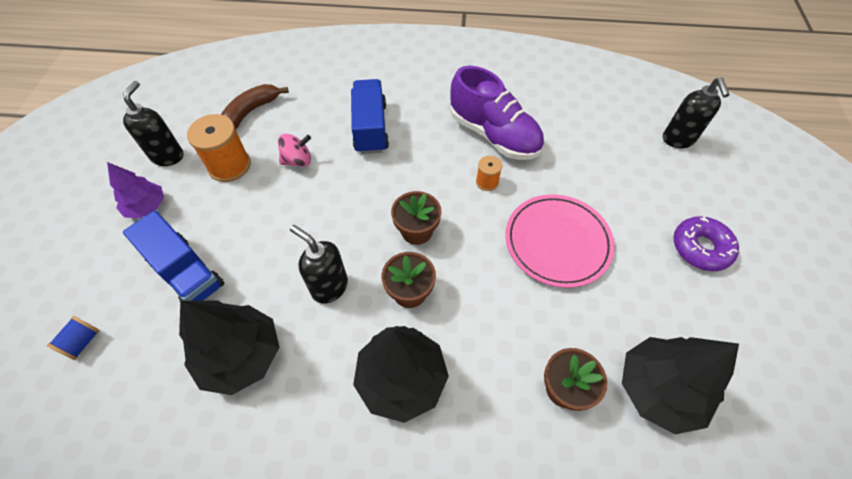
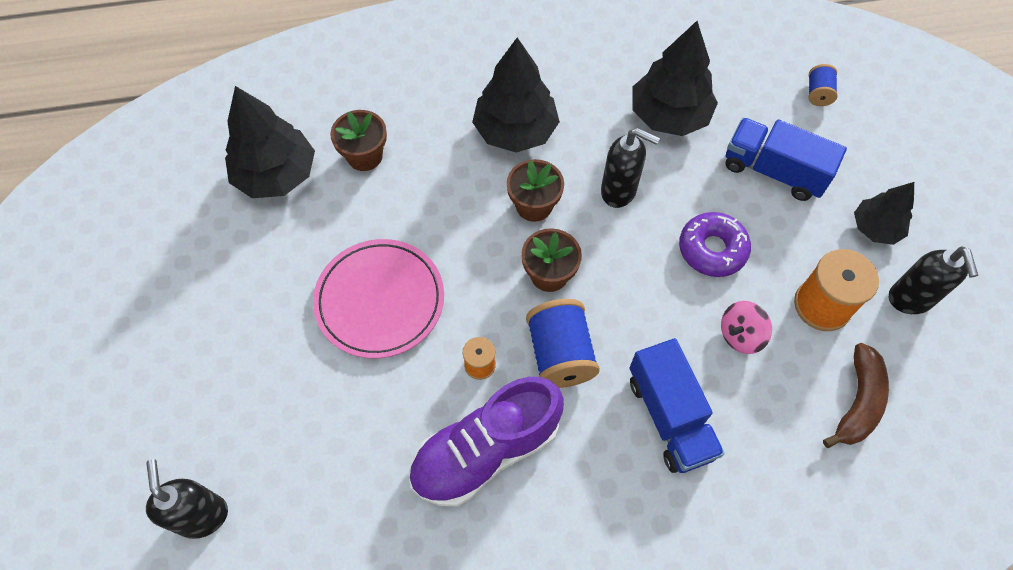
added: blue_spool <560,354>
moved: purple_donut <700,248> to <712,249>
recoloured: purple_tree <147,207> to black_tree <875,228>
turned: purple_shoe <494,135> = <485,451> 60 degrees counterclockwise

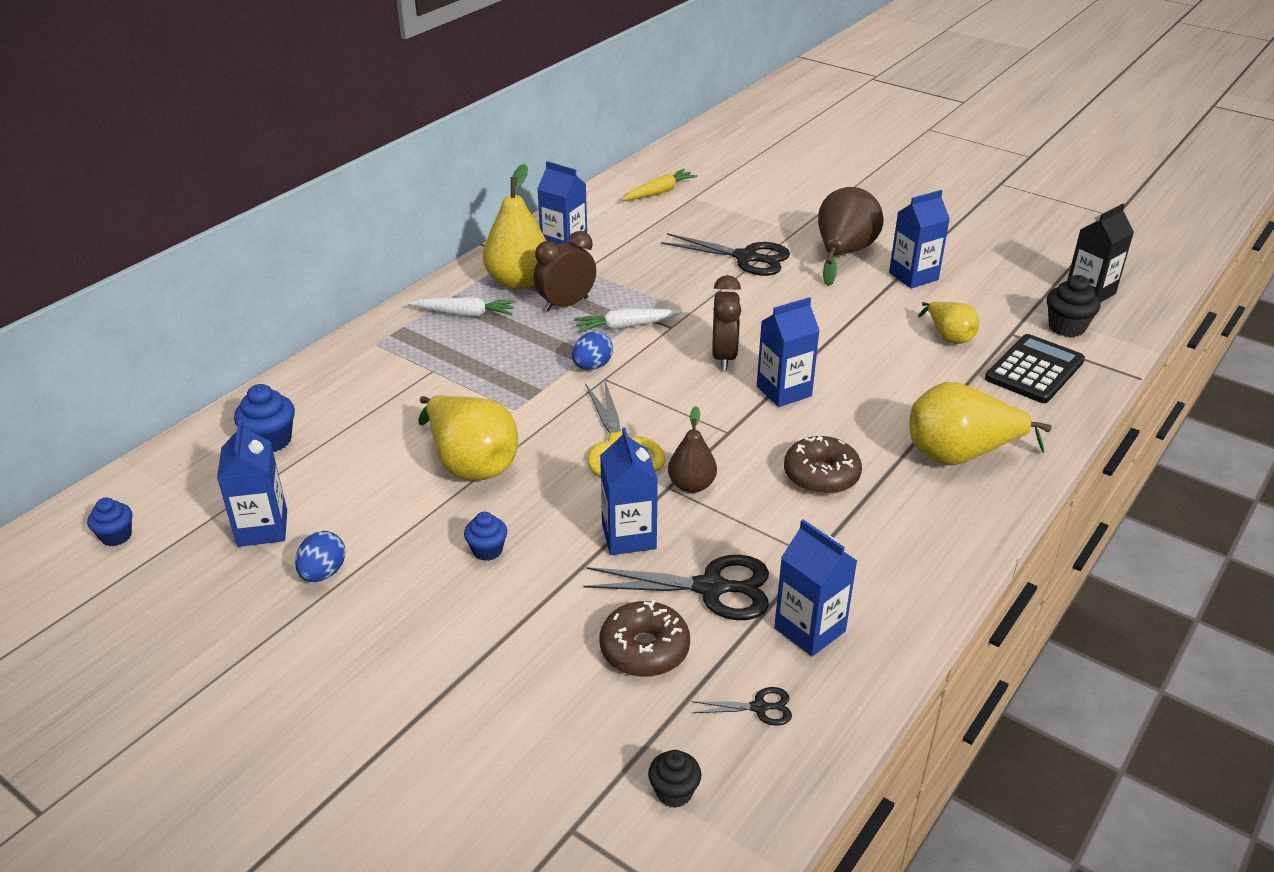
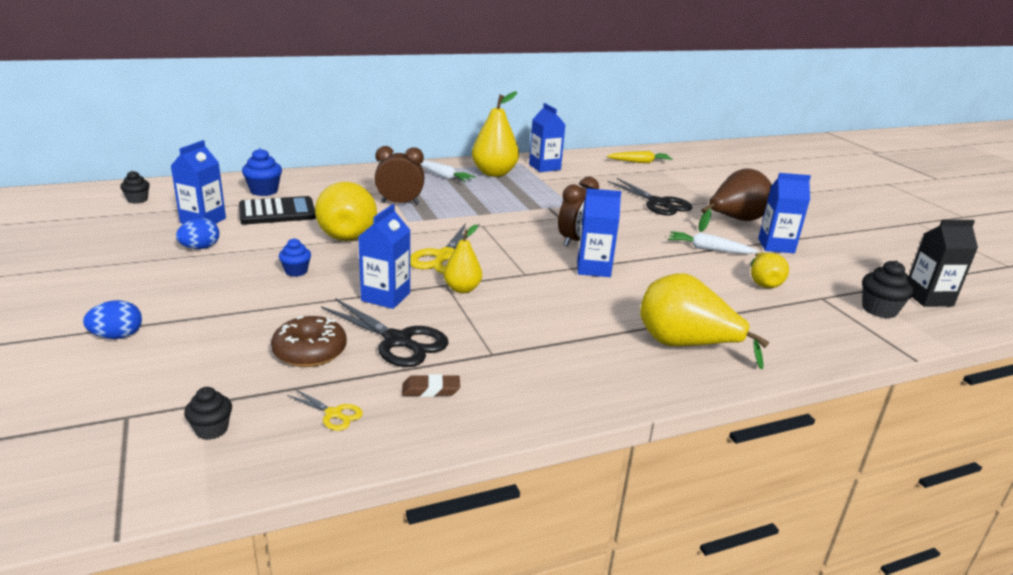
removed: brown_donut <821,475>
moved: brown_clock <566,304> to <400,203>; white_carrot <625,326> to <709,249>; blue_egg <592,366> to <117,336>; black_calculator <1034,370> to <277,212>
replaced: blue_carton <809,629> to brown_eraser <431,390>
recoloured: brown_pear <691,485> to yellow_pear <462,289>; blue_cupcake <116,536> to black_cupcake <137,200>; black_scissors <759,708> to yellow_scissors <333,414>

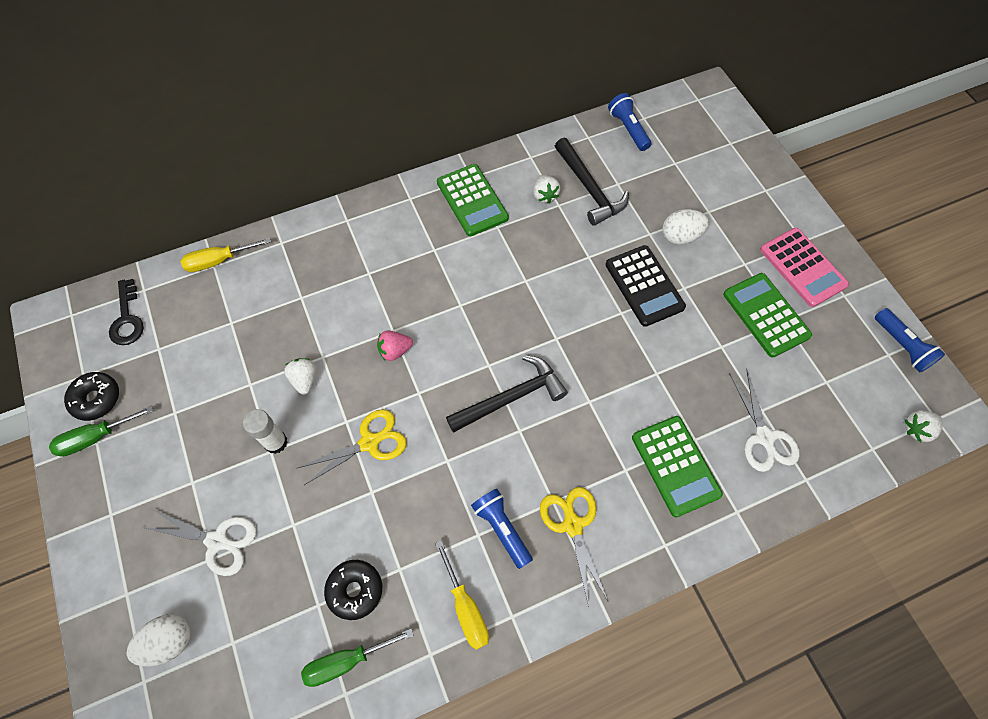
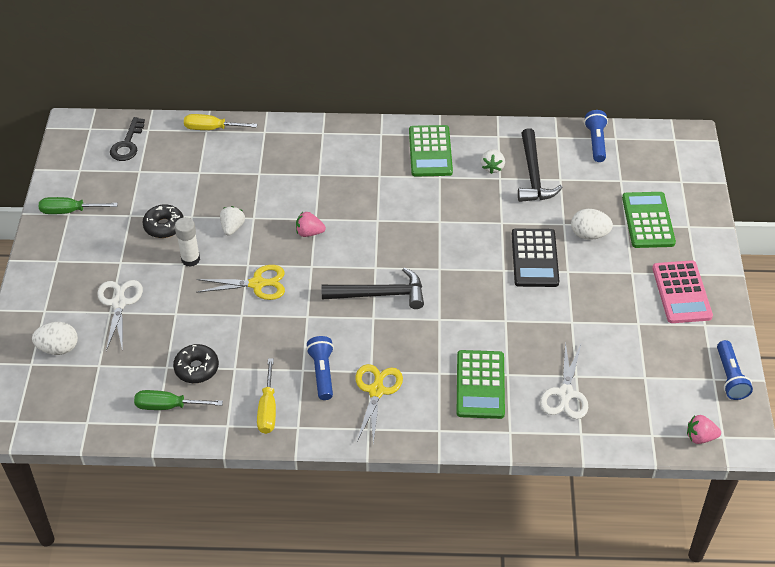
moved: green_calculator <766,315> to <648,220>; black_donut <96,399> to <164,226>
recoloured: white_strawberry <917,429> to pink_strawberry <700,437>
turned: white_scissors <217,541> = <119,303> 135 degrees counterclockwise

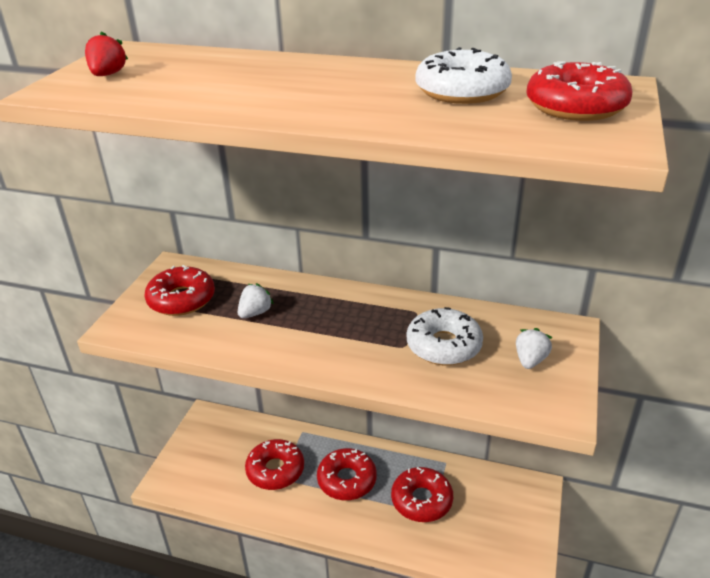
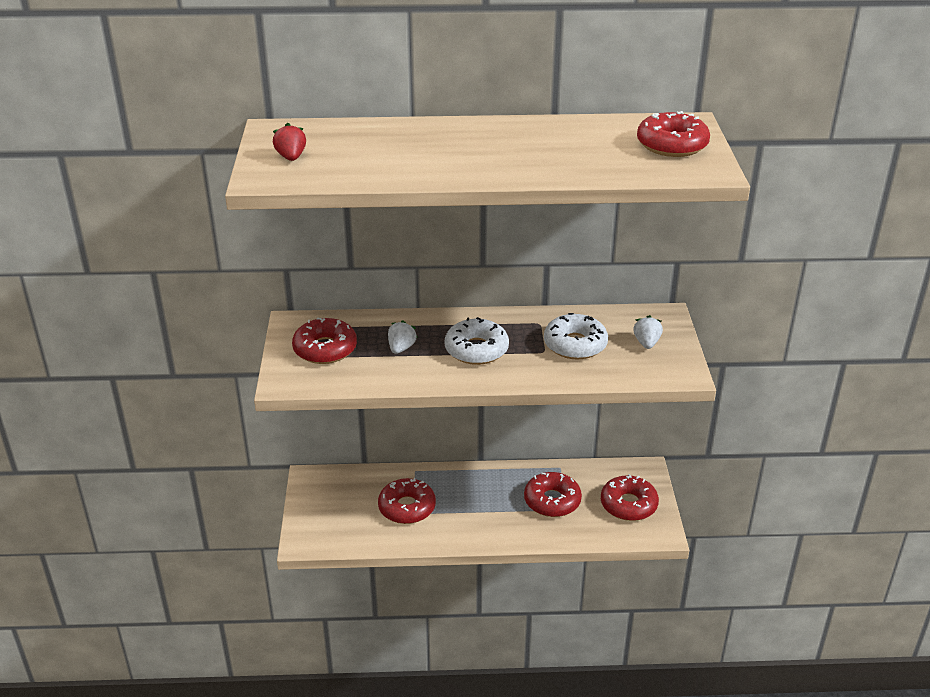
moved: white_donut <462,91> to <476,350>; red_donut <347,480> to <628,505>

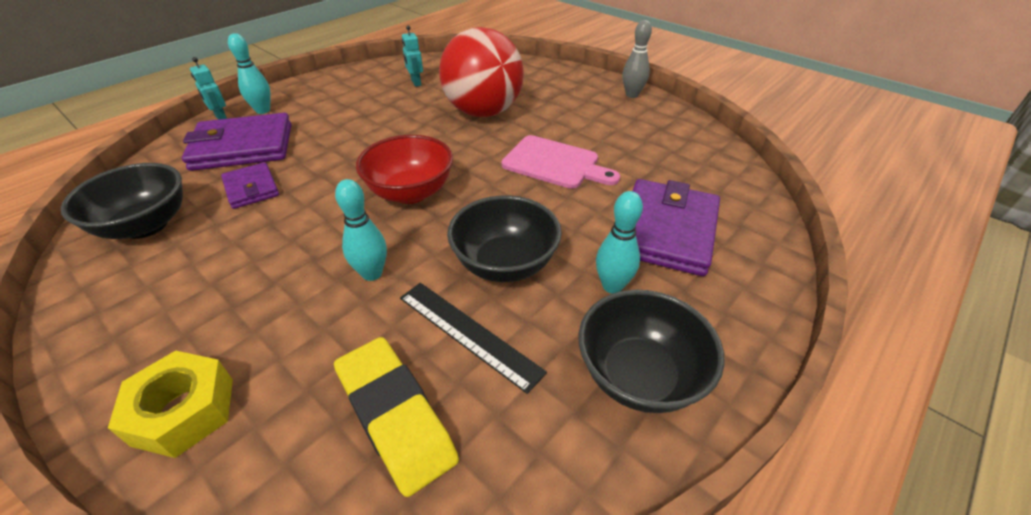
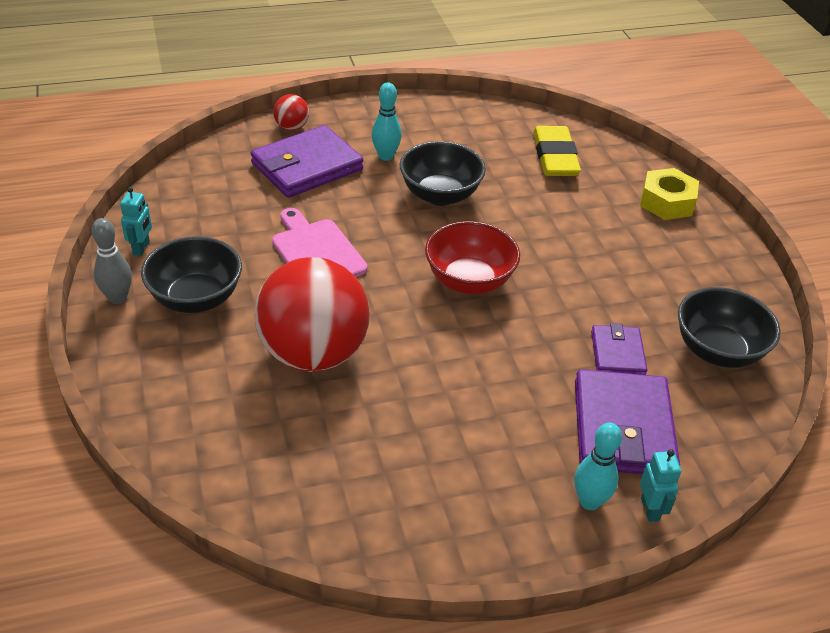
removed: turquoise_bowling_pin <372,273>; black_ruler <468,333>
added: red_ball <291,127>
moved: turquoise_robot <415,83> to <141,248>; black_bowl <639,375> to <196,298>
turned: purple_wallet <243,147> = <623,428> 75 degrees clockwise

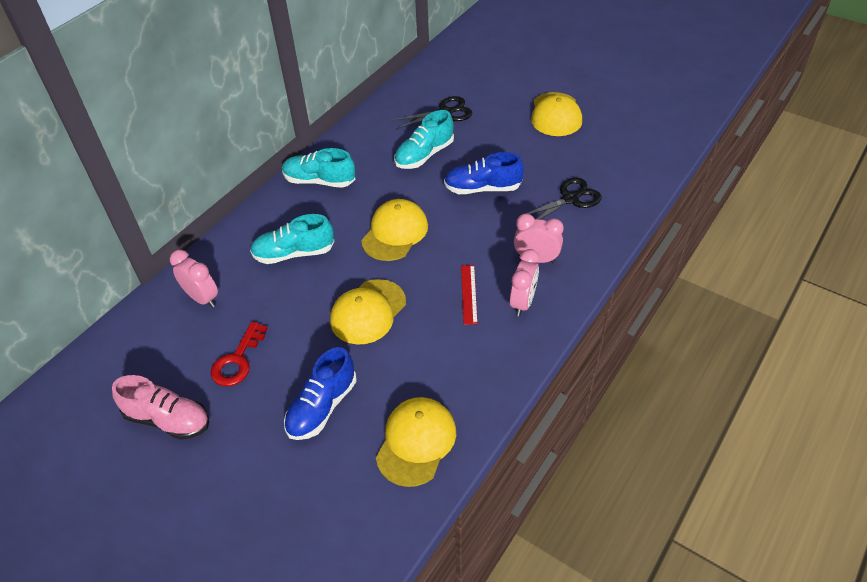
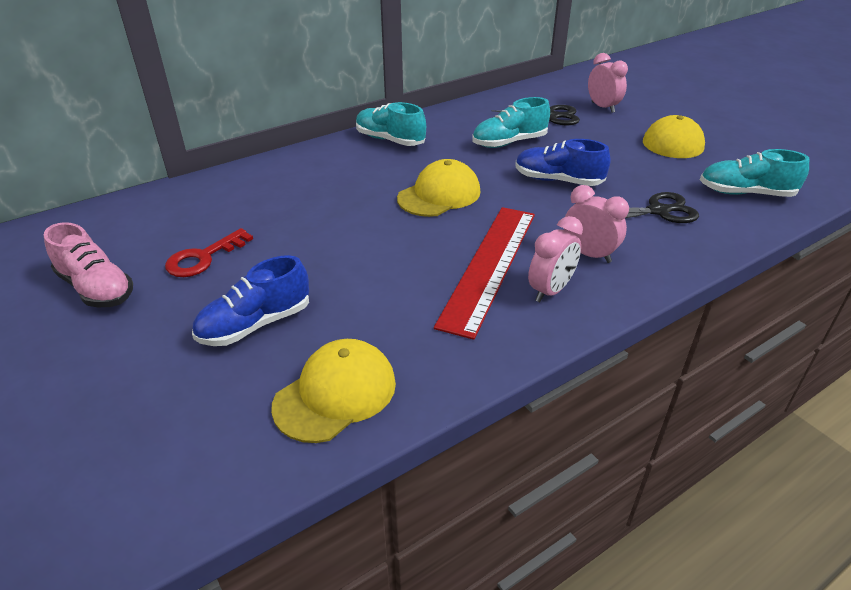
removed: yellow_cap <368,312>
moved: turquoise_shoe <294,253> to <745,193>; pink_clock <202,298> to <602,107>
resized: red_ruler <469,294> = <489,266> x2.23

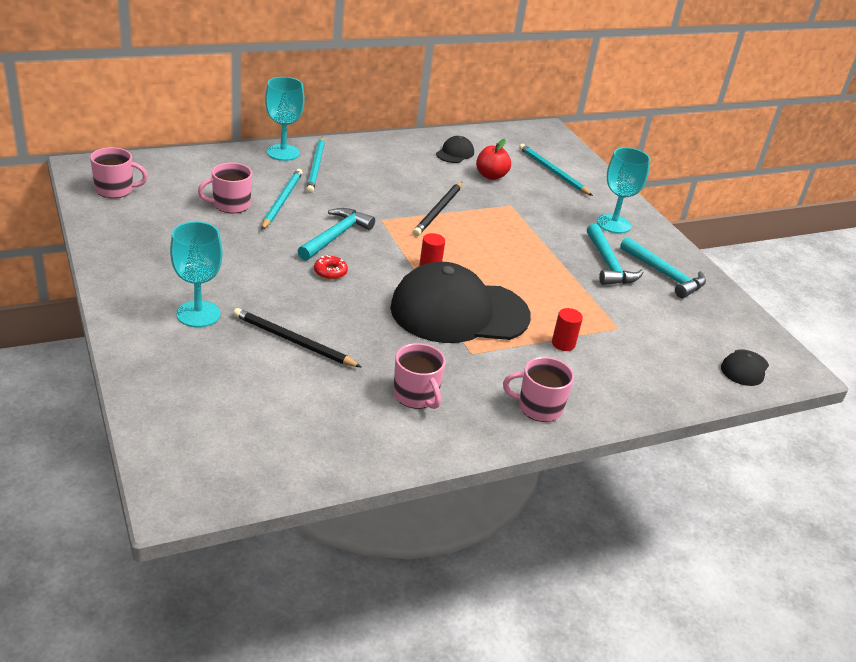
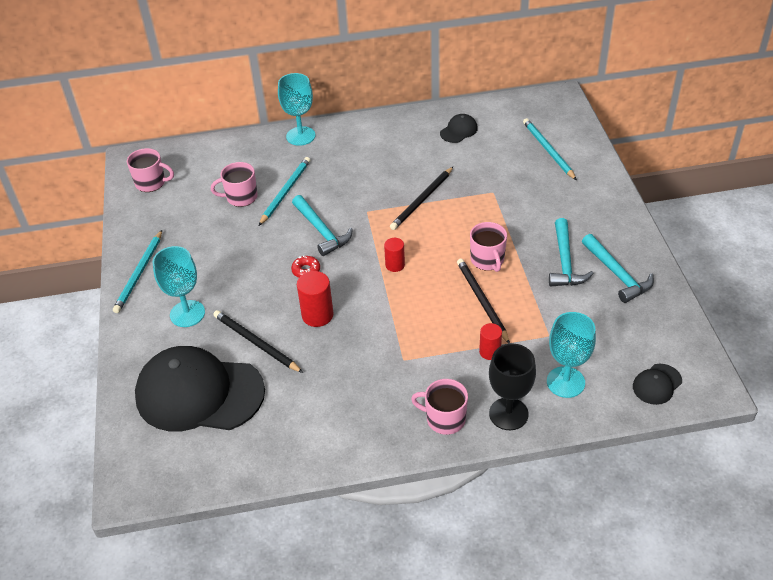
removed: red_apple <491,176>
added: black_pencil <482,301>; red_cylinder <317,315>; black_goblet <508,414>
moved: turquoise_pencil <316,167> to <139,273>; turquoise_goblet <613,224> to <565,382>; black_cap <459,312> to <199,393>; pink_mug <416,395> to <487,260>
turned: turquoise_hammer <335,236> = <321,231> 105 degrees clockwise

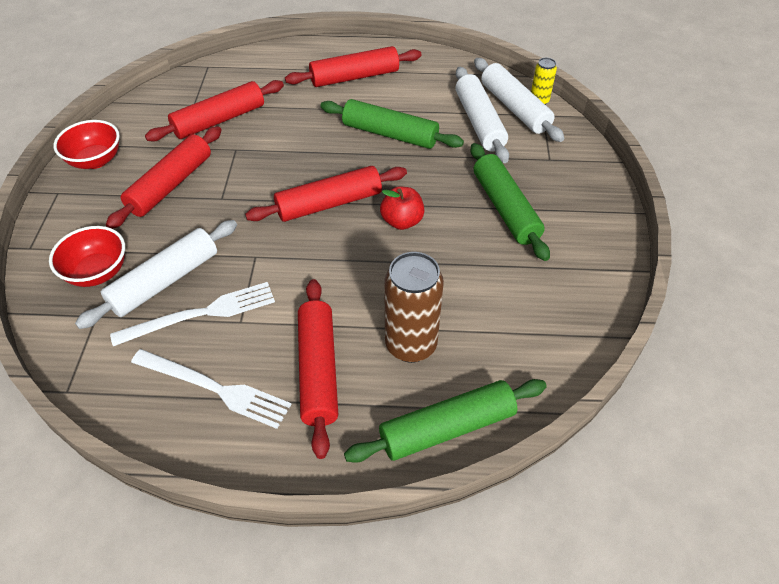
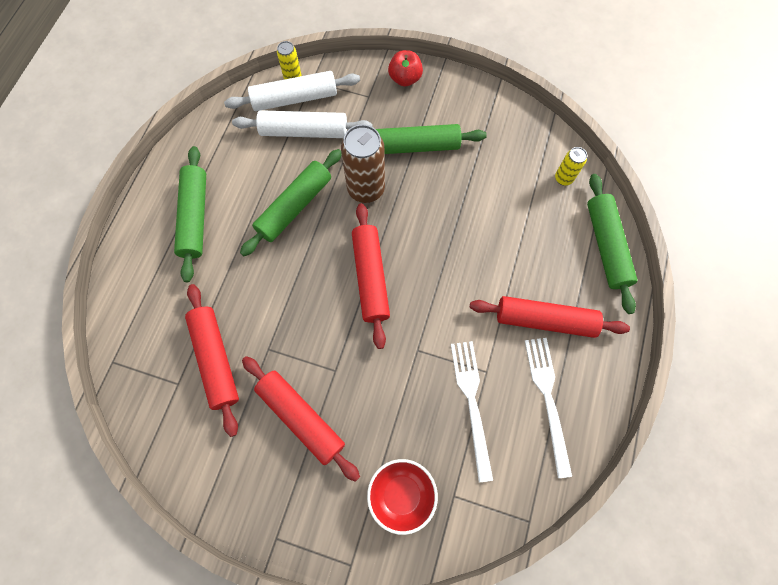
removed: red_bowl <95,160>; white_rolling_pin <165,281>
added: yellow_can <563,178>
moved: red_apple <402,221> to <405,78>; brown_can <411,345> to <366,189>
recoloured: red_rolling_pin <354,77> to green_rolling_pin <195,217>
turned: white_fork <215,388> = <547,399> 45 degrees counterclockwise

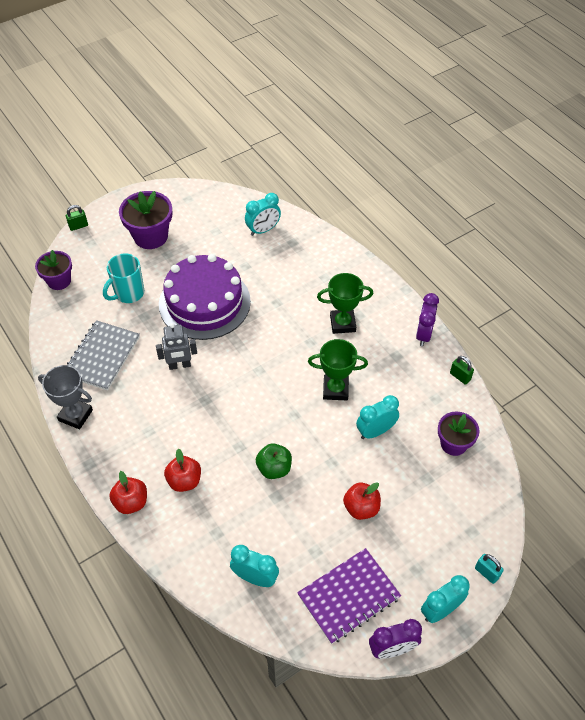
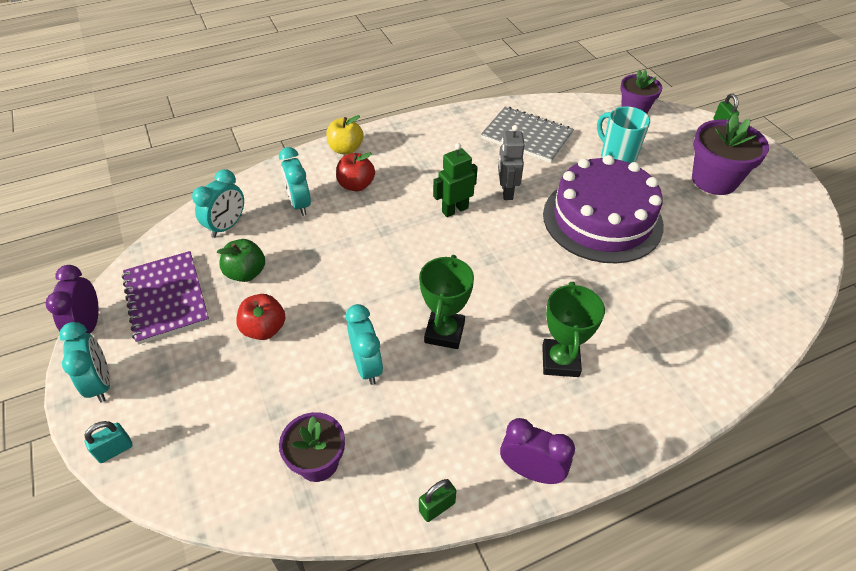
removed: grey_trophy <75,415>
added: green_robot <455,210>
moved: turquoise_clock <263,230> to <299,204>; green_apple <274,468> to <246,273>
recoloured: red_apple <131,502> to yellow_apple <346,149>

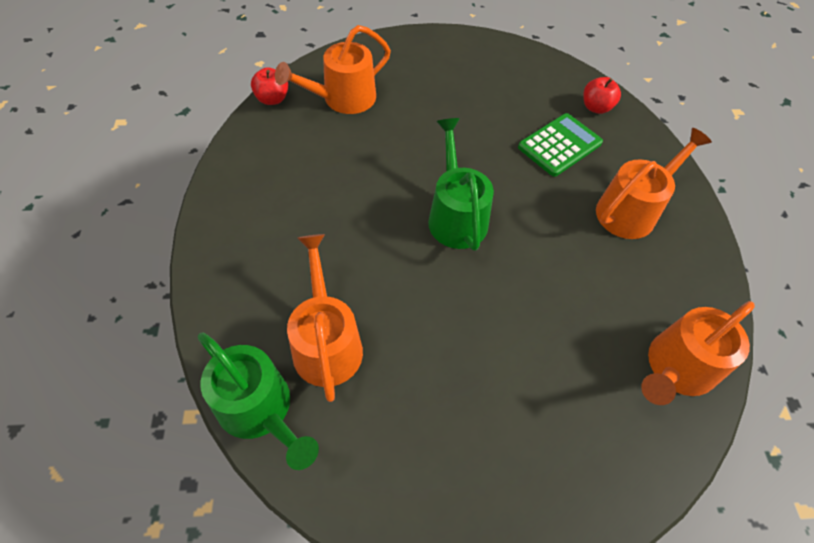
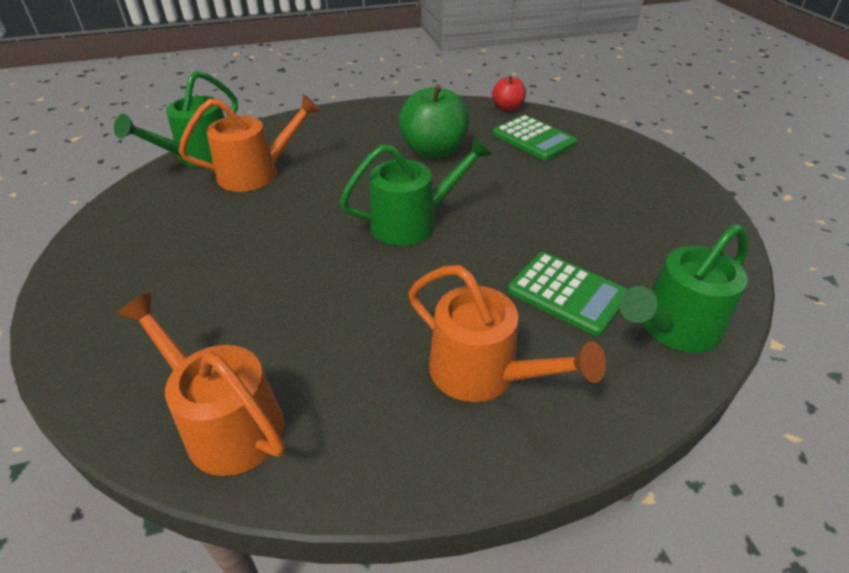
added: green_apple <433,151>
replaced: orange_watering_can <343,99> to green_calculator <533,139>; red_apple <596,107> to green_watering_can <673,328>

